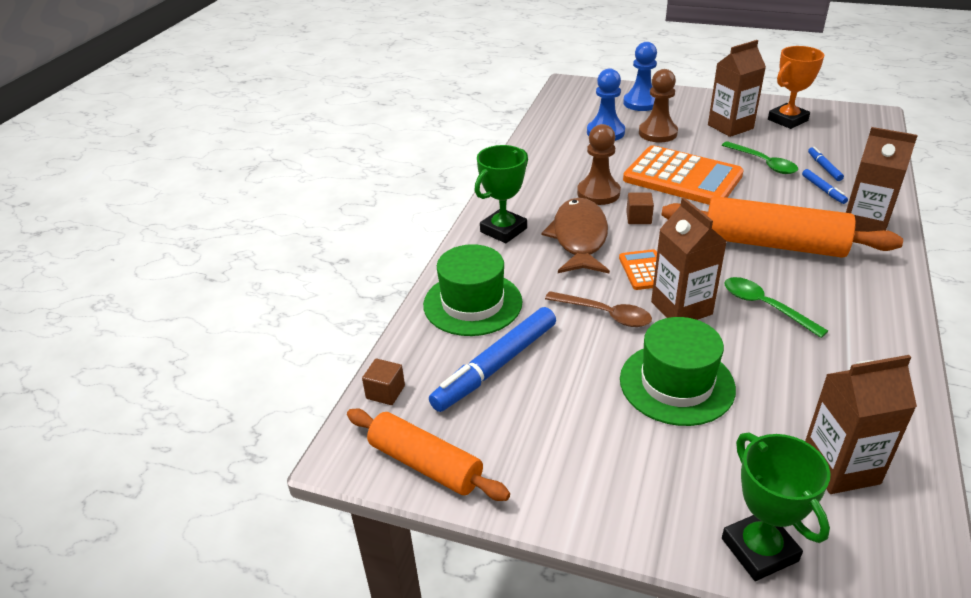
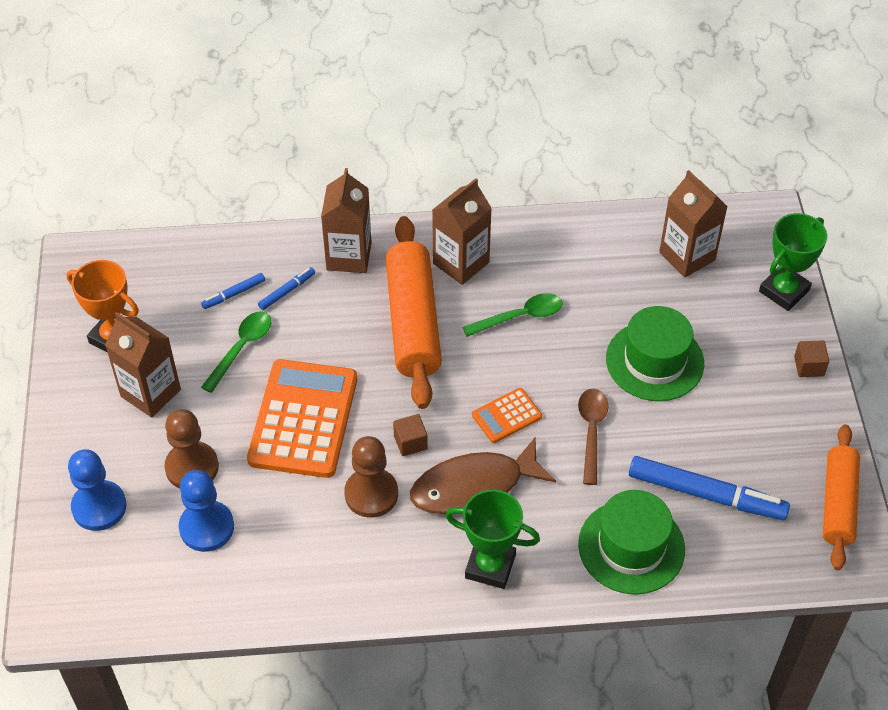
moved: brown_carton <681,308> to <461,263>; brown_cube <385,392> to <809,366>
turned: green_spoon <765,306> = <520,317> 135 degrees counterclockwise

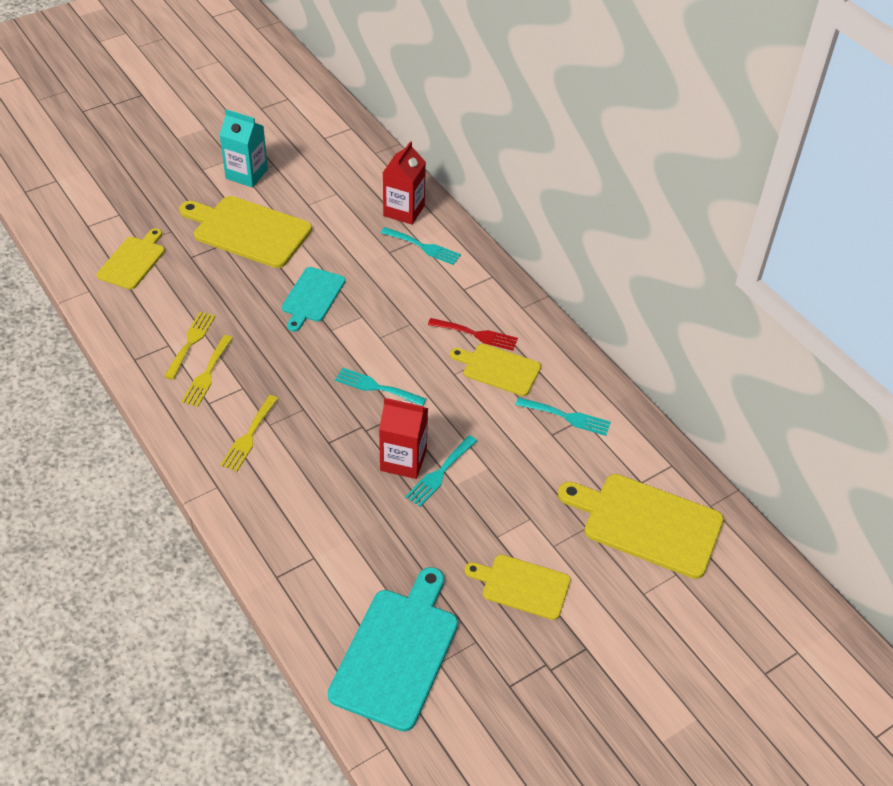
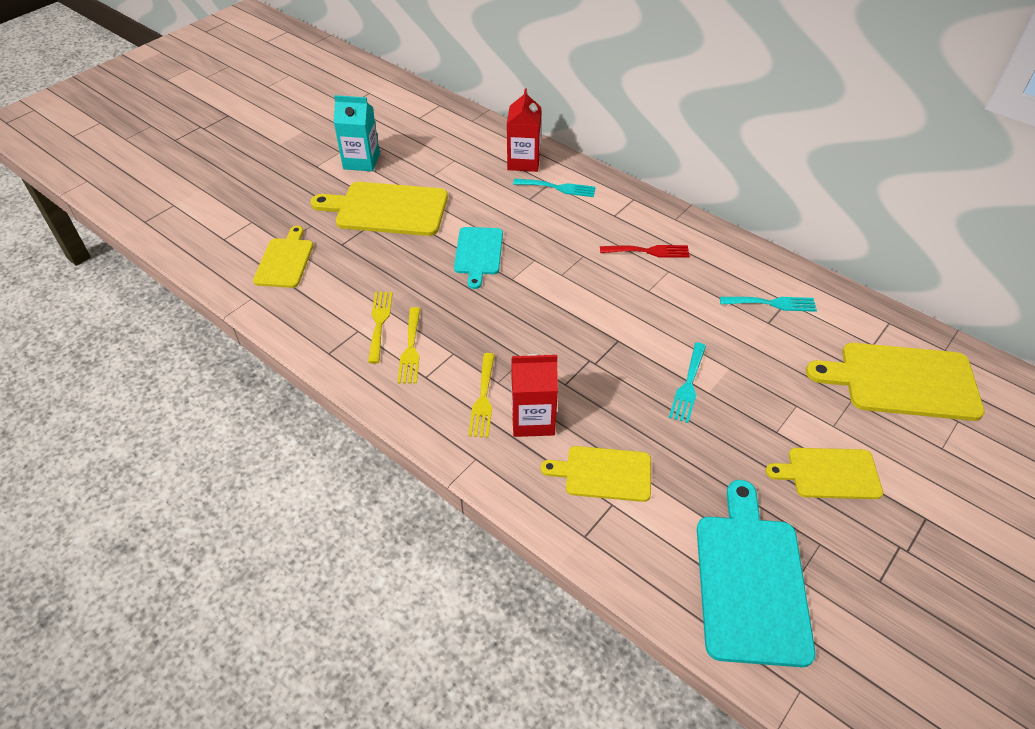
removed: turquoise_fork <376,387>
moved: yellow_cutting_board <498,369> to <603,474>; red_carton <403,460> to <533,419>

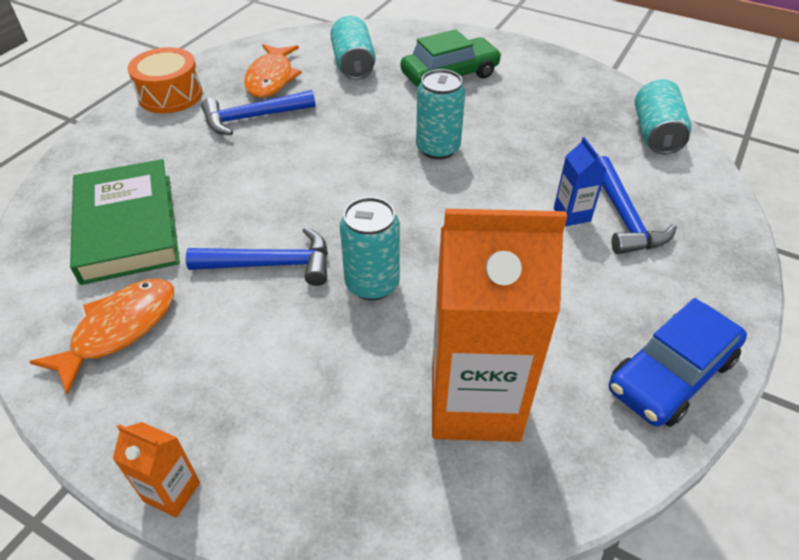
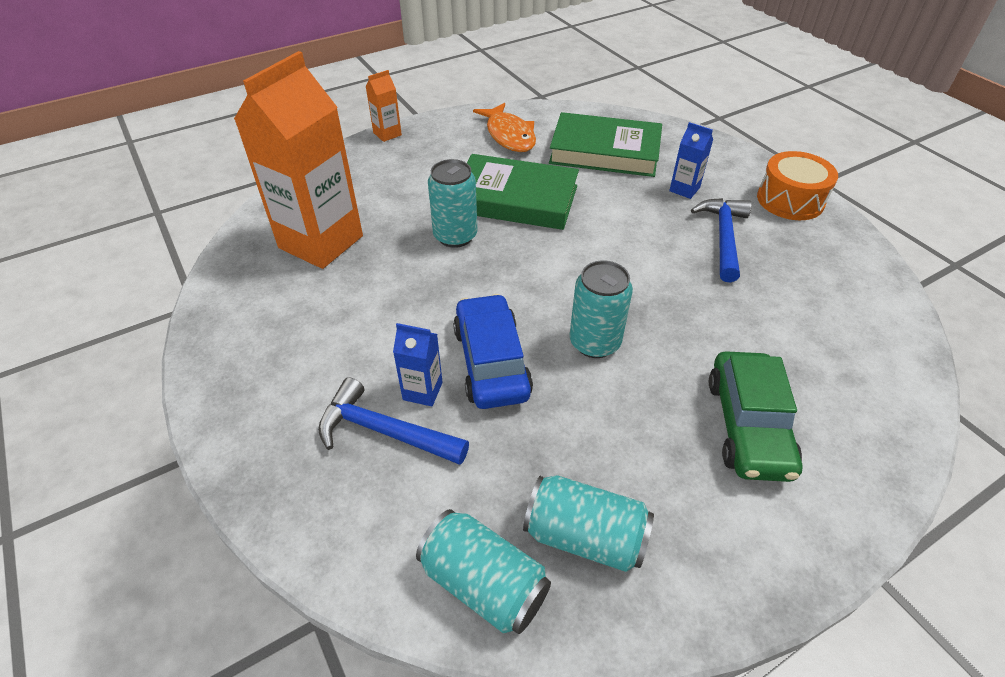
removed: orange_fish <271,78>
added: blue_carton <684,189>
moved: turquoise_can <353,64> to <585,536>; blue_car <670,374> to <491,362>
replaced: blue_hammer <271,264> to green_book <515,199>

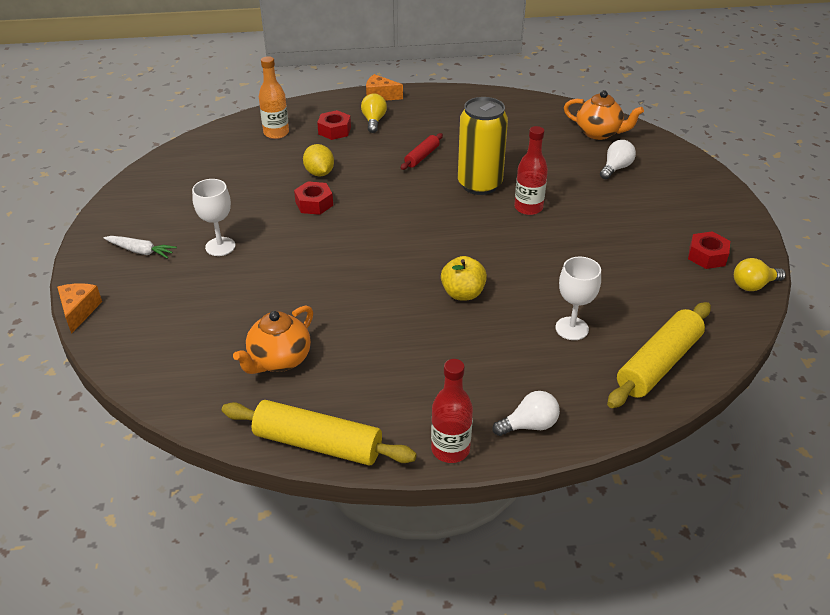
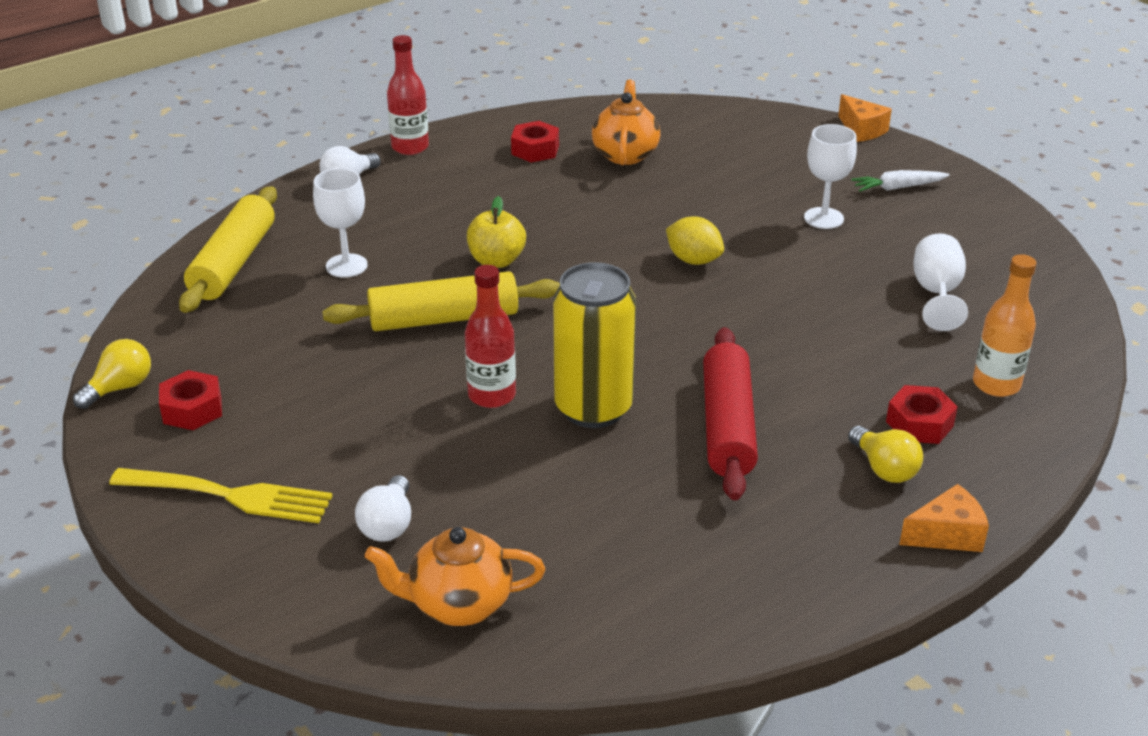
added: white_goblet <936,293>; yellow_fork <229,496>
moved: yellow_lemon <319,173> to <693,260>; red_nut <314,204> to <535,150>; yellow_rolling_pin <317,444> to <444,318>
resized: red_rolling_pin <422,156> = <728,426> x1.88

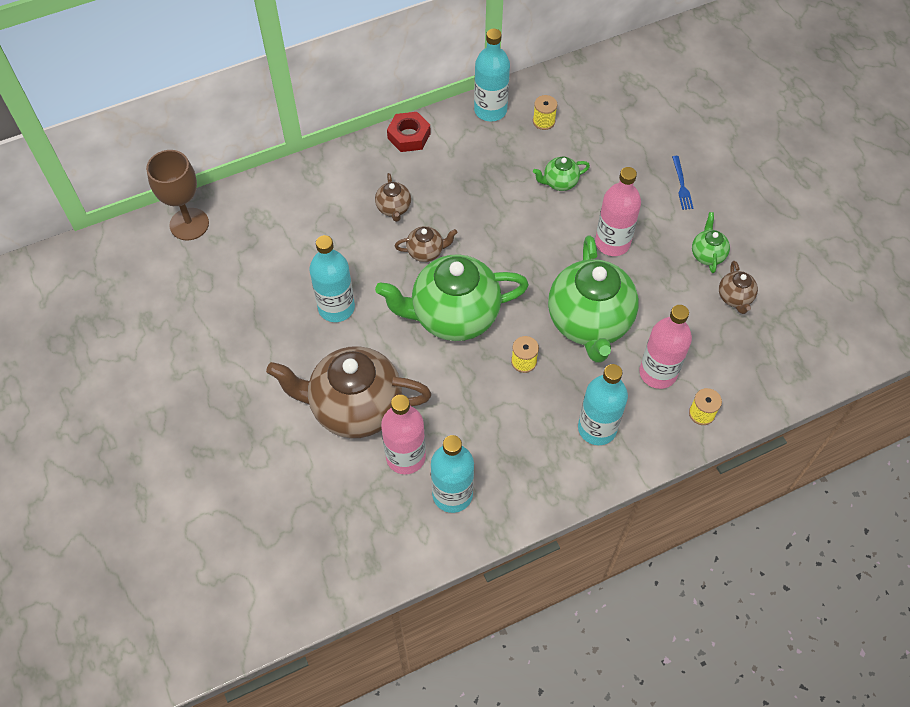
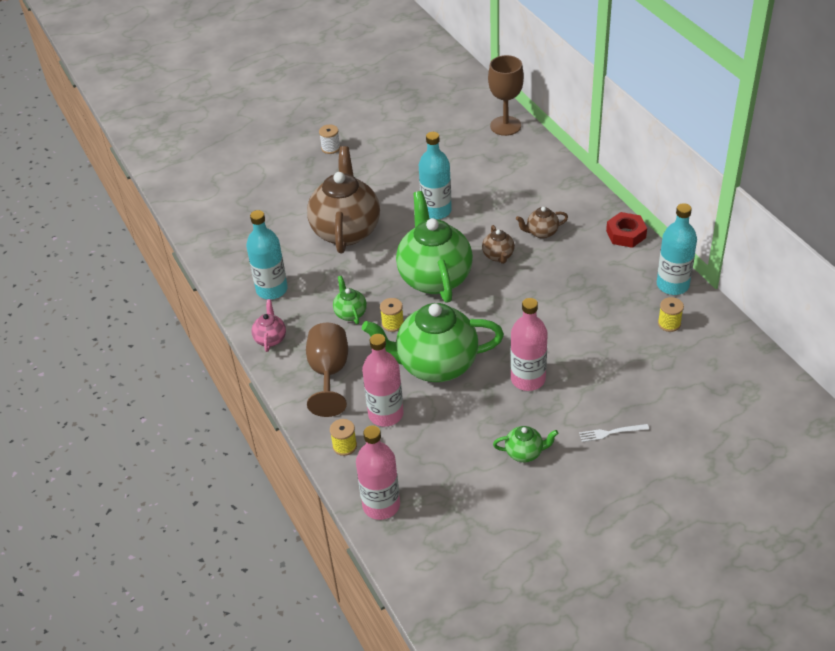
removed: brown_teapot <734,298>
added: white_spool <330,148>; pink_teapot <270,339>
moved: green_teapot <559,182> to <350,313>; pink_bottle <405,457> to <381,505>
replaced: turquoise_bottle <597,428> to brown_goblet <329,373>
recoloured: blue_fork <681,185> to white_fork <611,432>

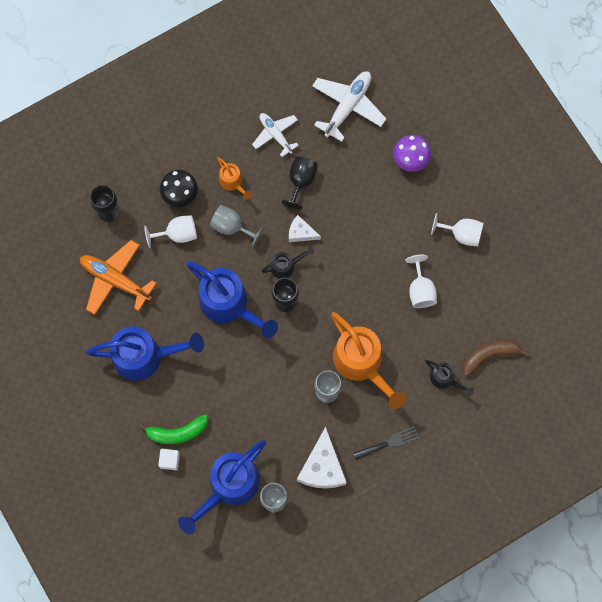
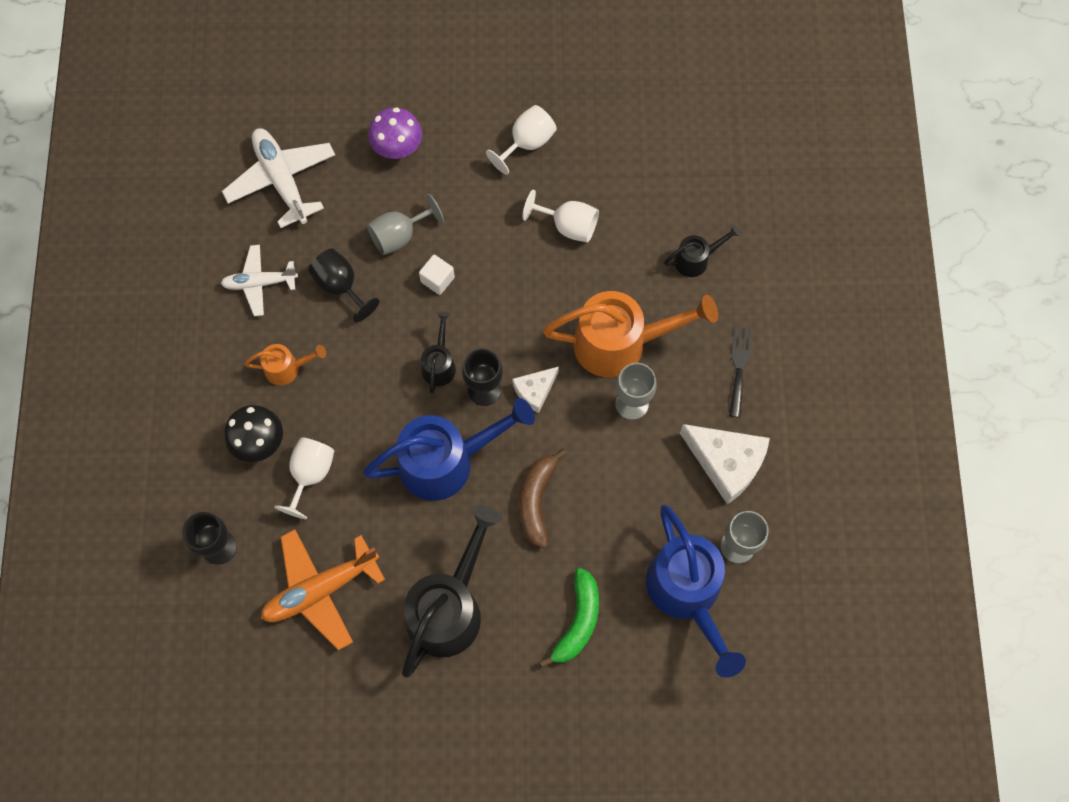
moved: grey_goblet <231,227> to <399,236>; white_cheese <301,232> to <535,391>; brown_banana <489,355> to <537,500>; white_cube <170,460> to <437,280>
recoloured: blue_watering_can <146,356> to black_watering_can <450,607>

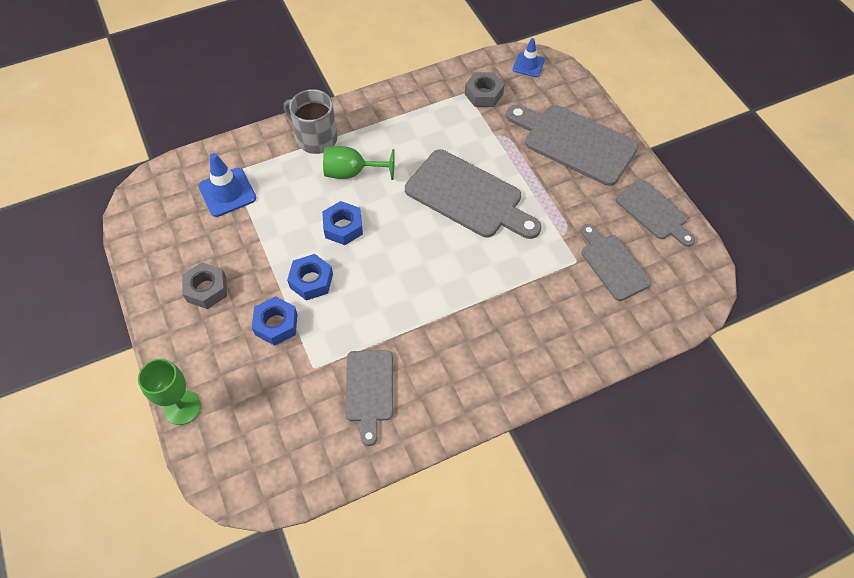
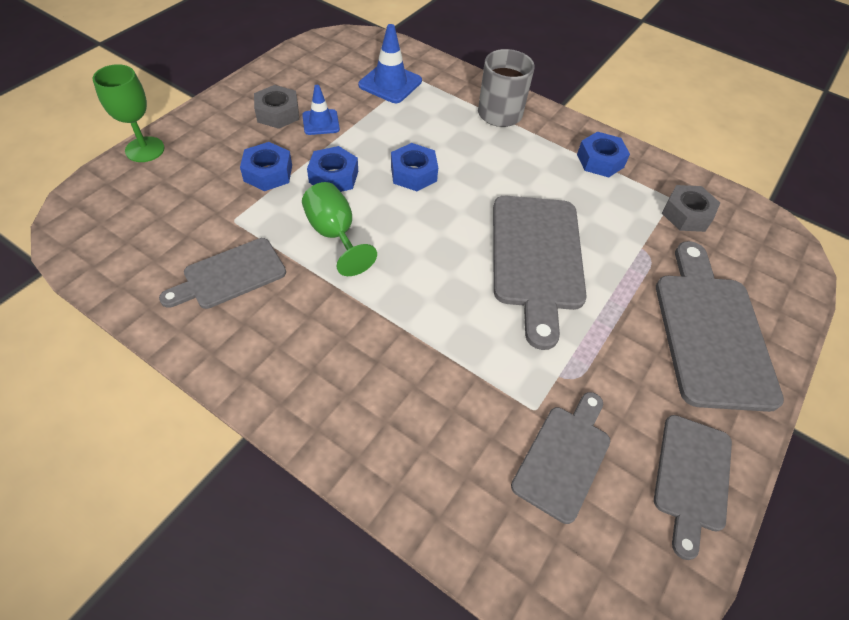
added: blue_nut <600,160>
moved: blue_traffic_cone <528,65> to <321,122>; green_goblet <352,172> to <335,234>

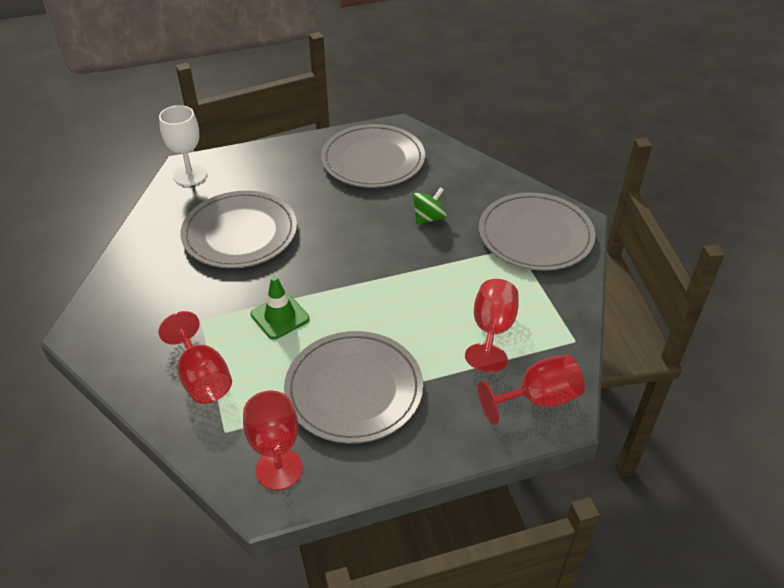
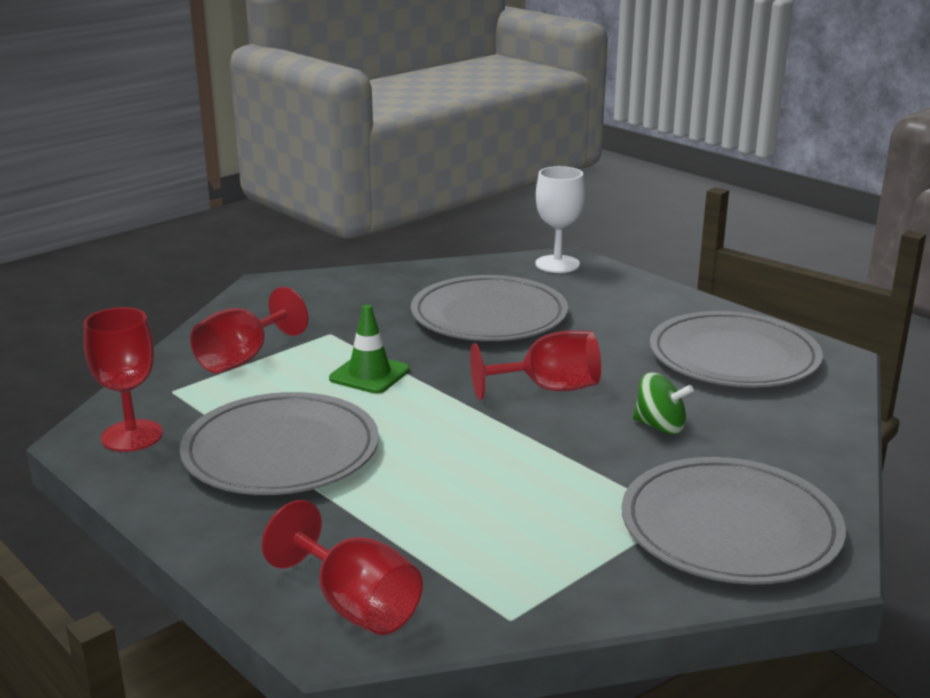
moved: red_goblet <492,330> to <548,389>

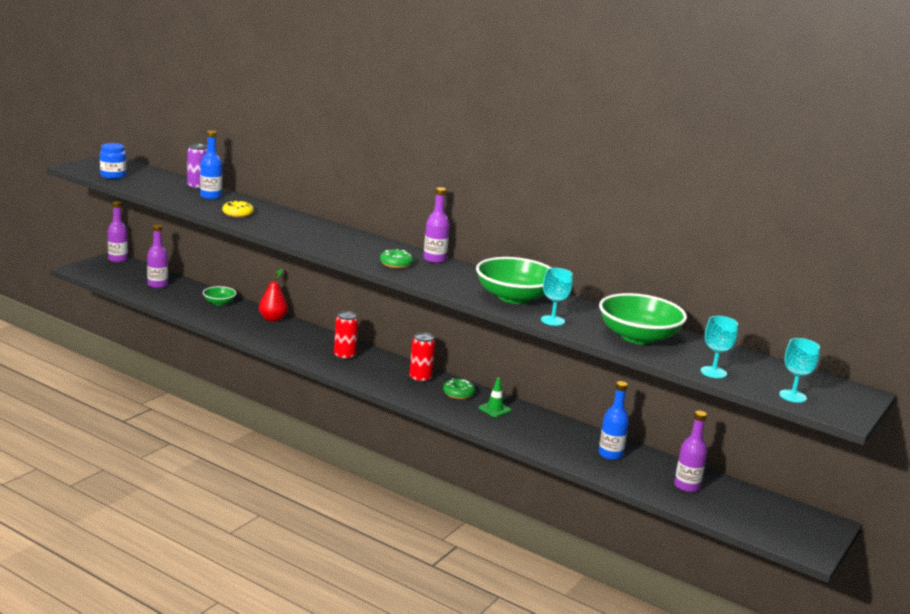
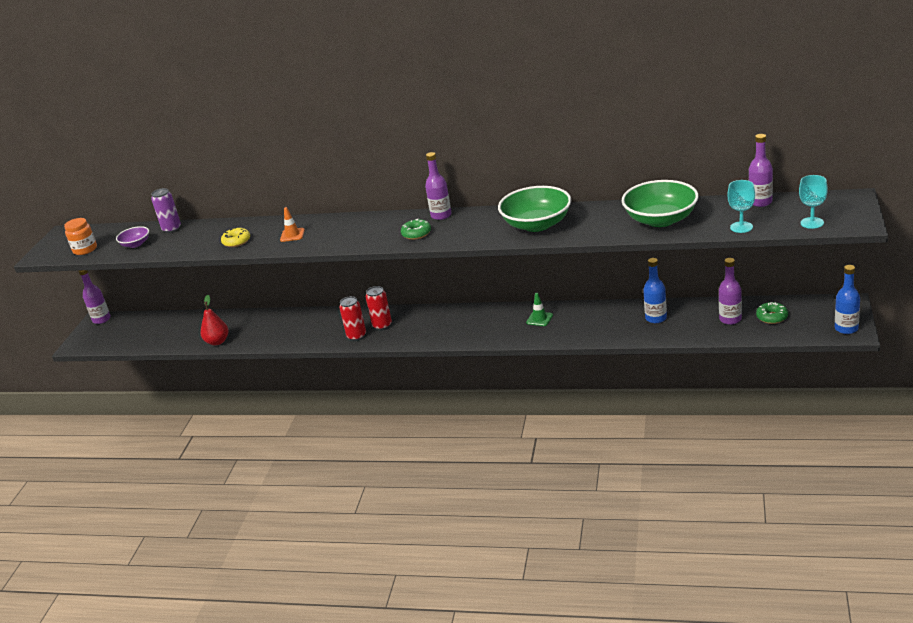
removed: turquoise_goblet <552,320>; green_bowl <219,303>
added: orange_traffic_cone <292,235>; purple_bowl <135,244>
moved: blue_bottle <211,196> to <846,328>; purple_bottle <157,285> to <760,202>; red_pear <272,319> to <217,341>; red_can <420,379> to <356,336>; green_donut <458,393> to <772,317>
recoloured: blue_jar <113,176> to orange_jar <85,249>

